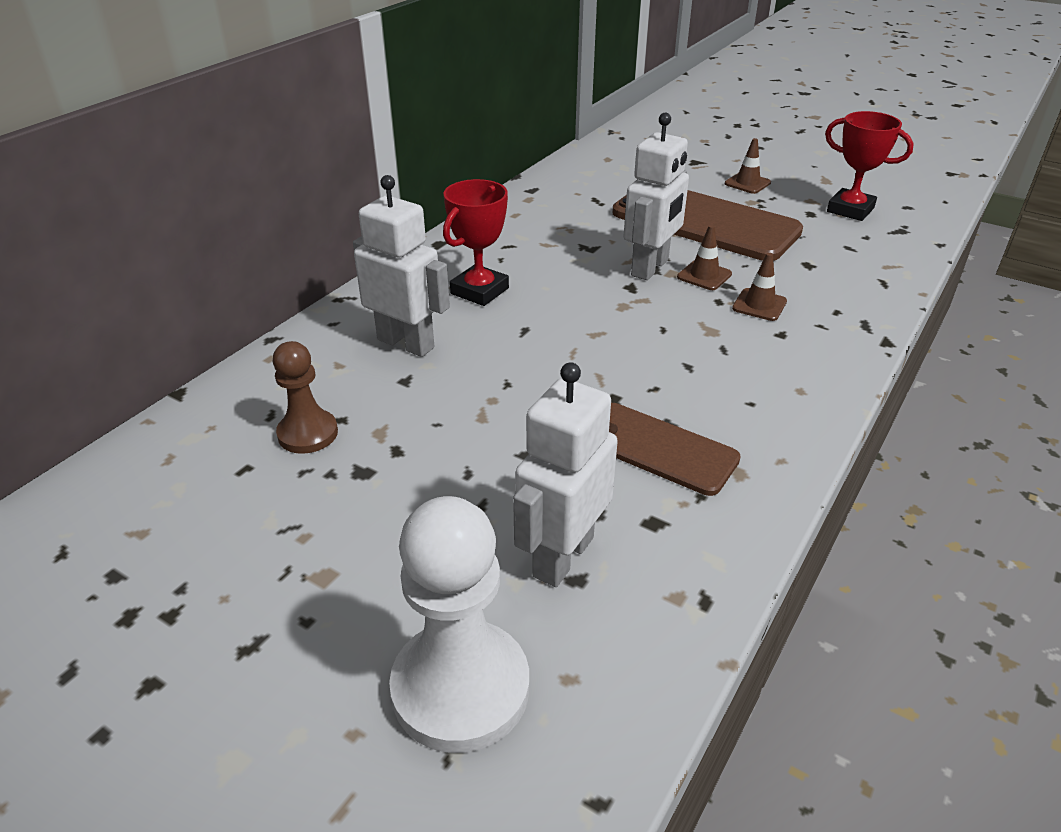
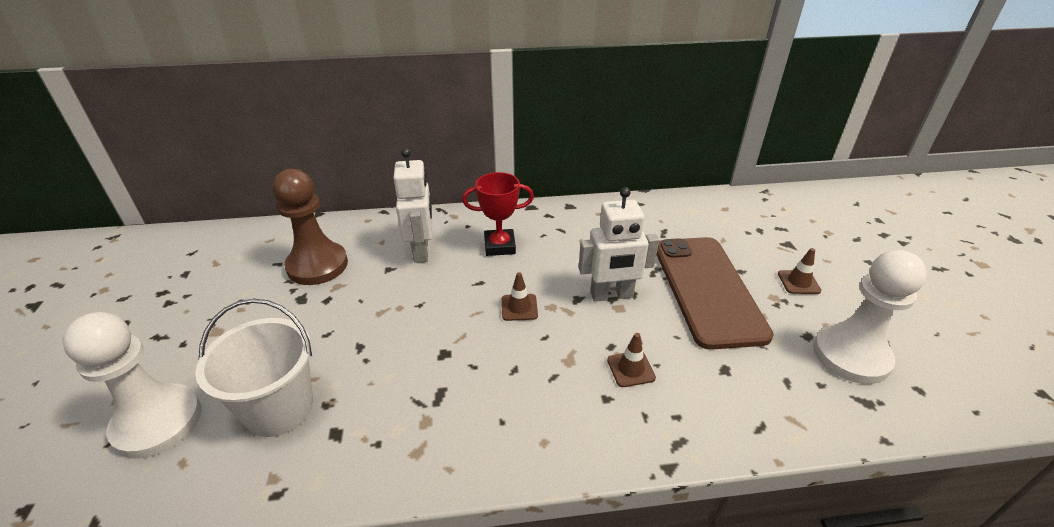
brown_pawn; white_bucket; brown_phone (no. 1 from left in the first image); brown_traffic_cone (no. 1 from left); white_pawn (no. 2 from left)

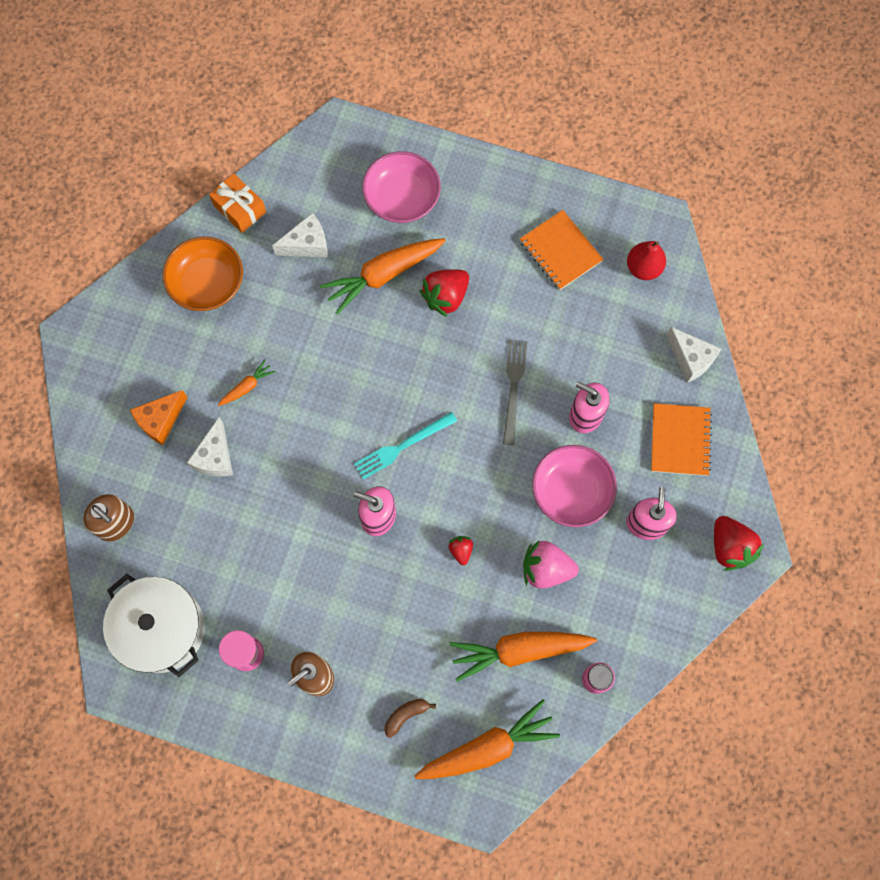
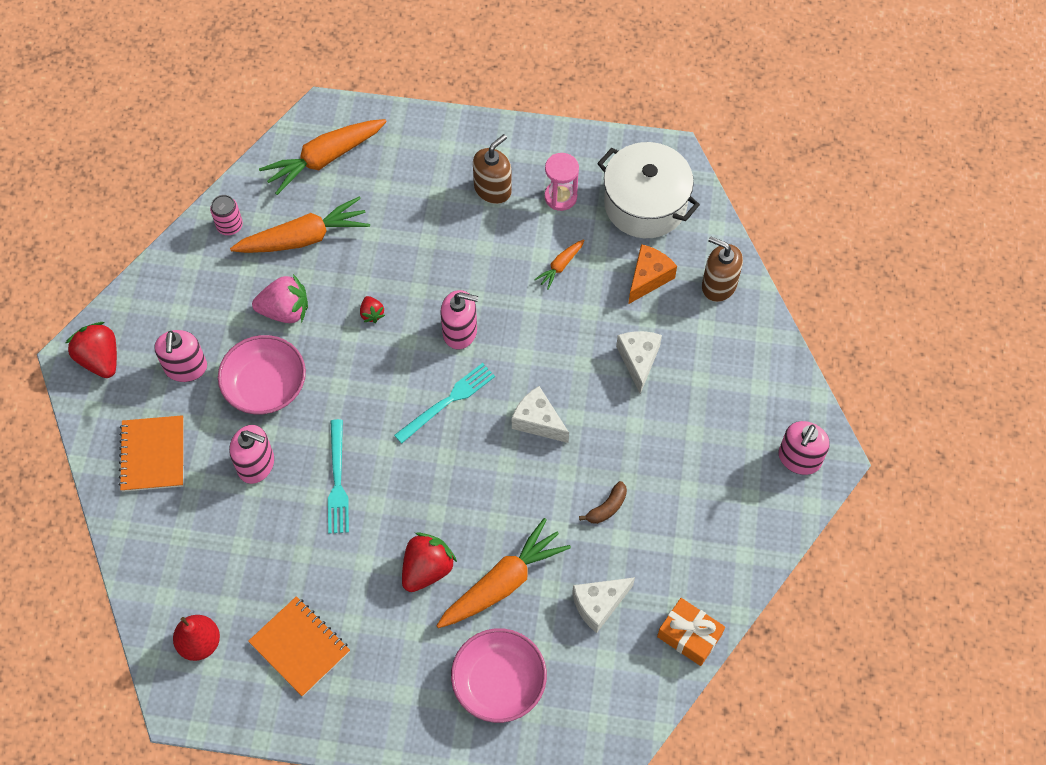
orange_cheese; orange_bowl; orange_carrot (no. 4 from left); brown_banana; turquoise_fork (no. 1 from left); white_cheese (no. 1 from left); pink_soap_dispenser (no. 4 from left)

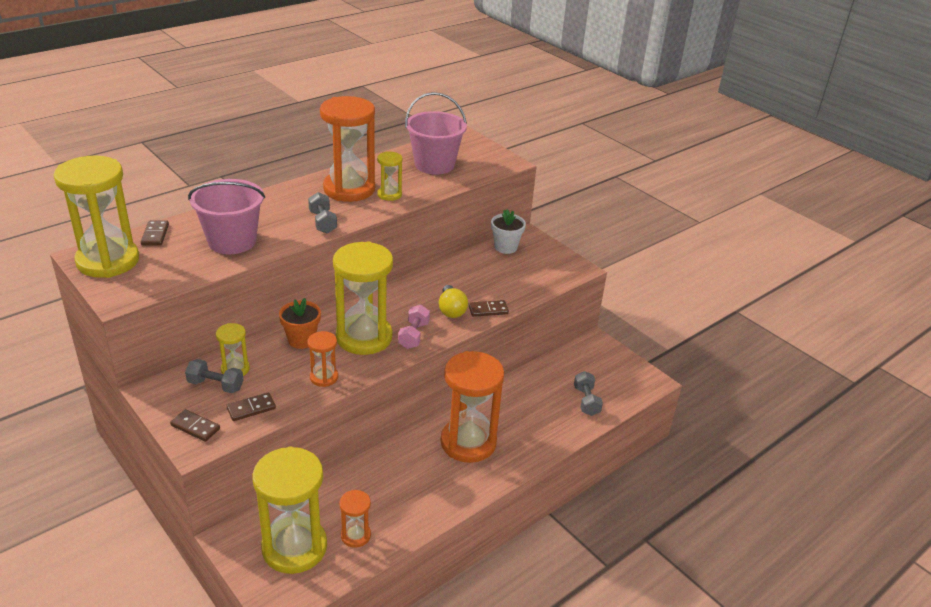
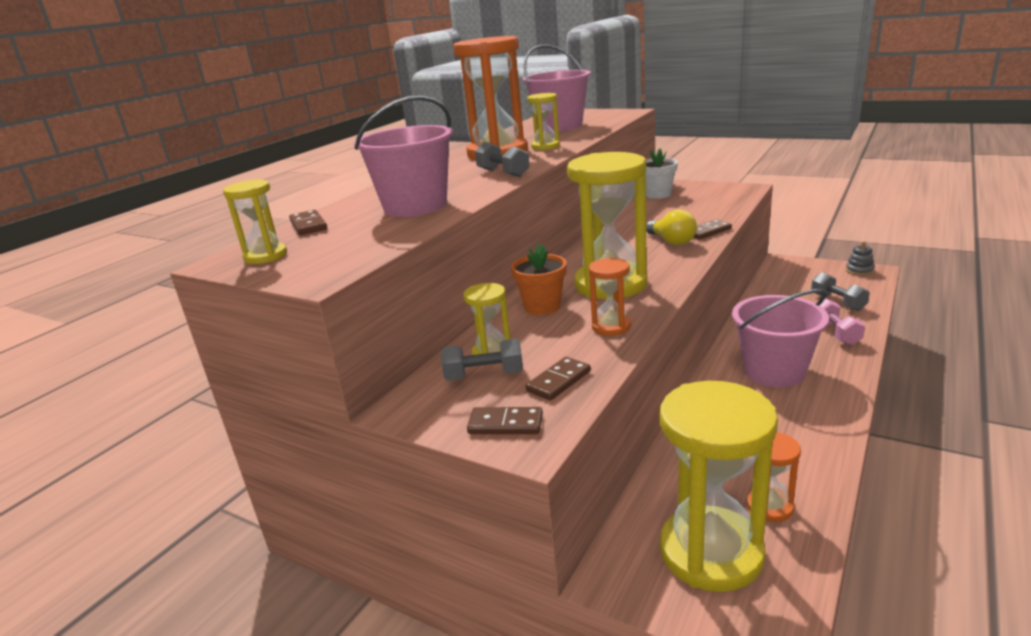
yellow_hourglass (no. 1 from left); pink_dumbbell; pink_bucket (no. 3 from left); grey_stacking_toy

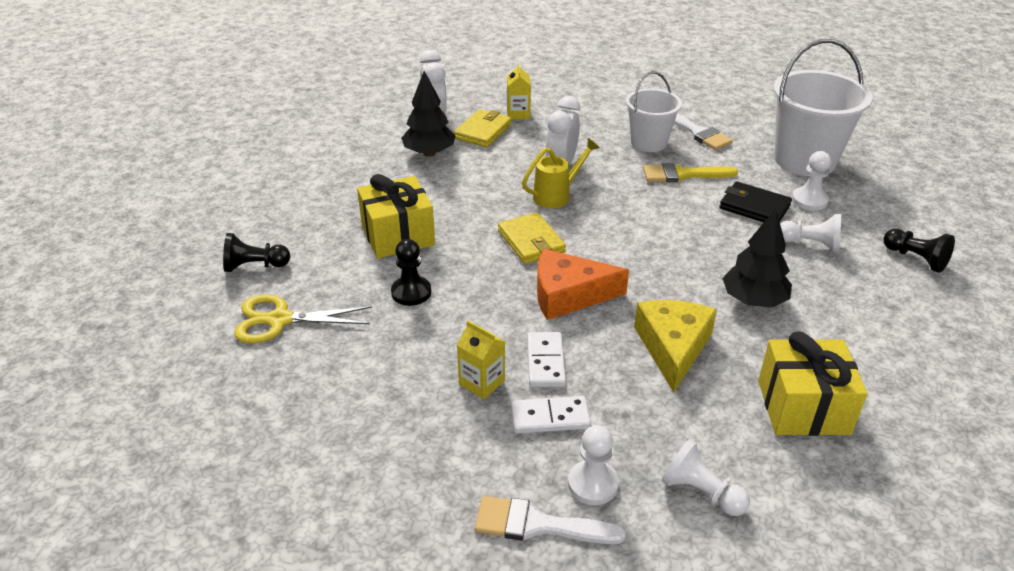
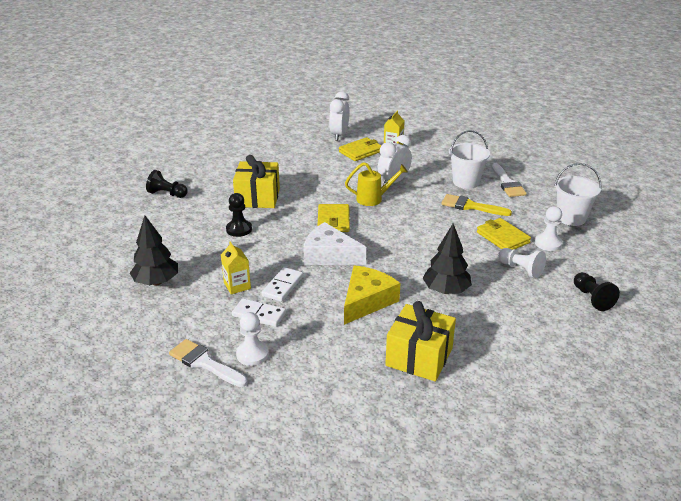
yellow_scissors; black_tree (no. 1 from left); white_cheese; white_pawn (no. 2 from left in the first image); yellow_wallet (no. 3 from left); white_bucket (no. 2 from left)

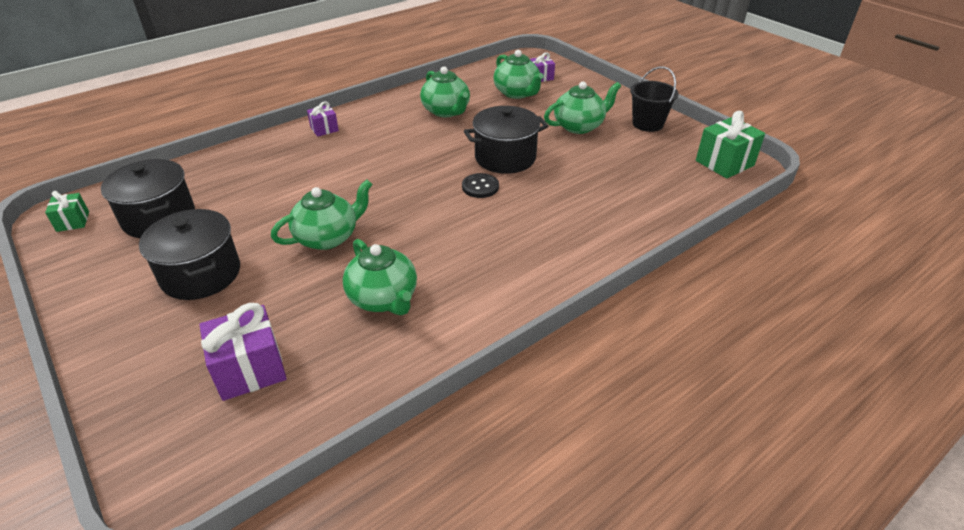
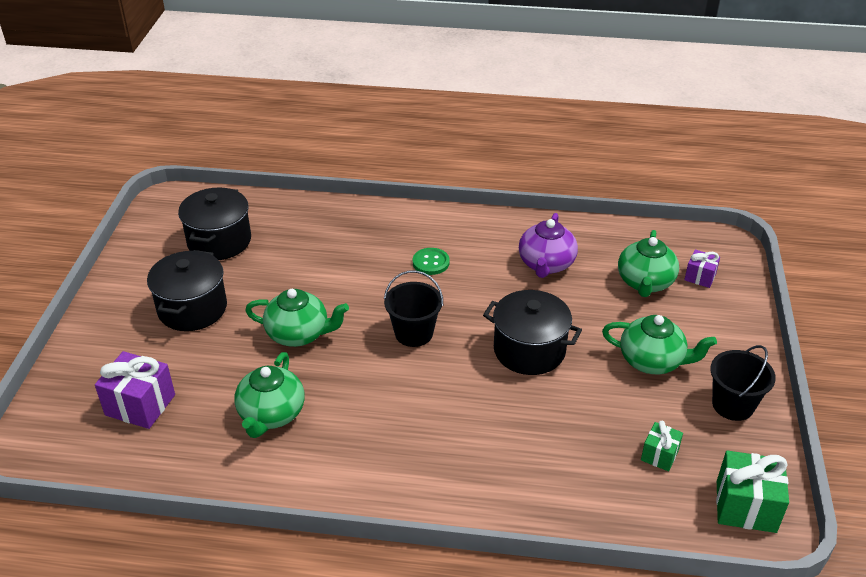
green_gift (no. 1 from left); purple_gift (no. 2 from left in the first image); purple_teapot; black_button; black_bucket (no. 1 from left); green_button

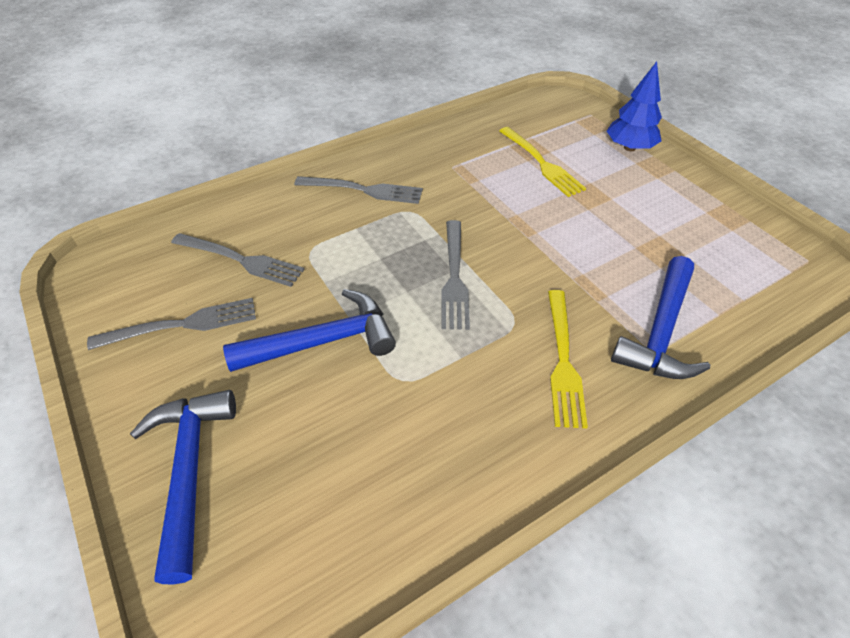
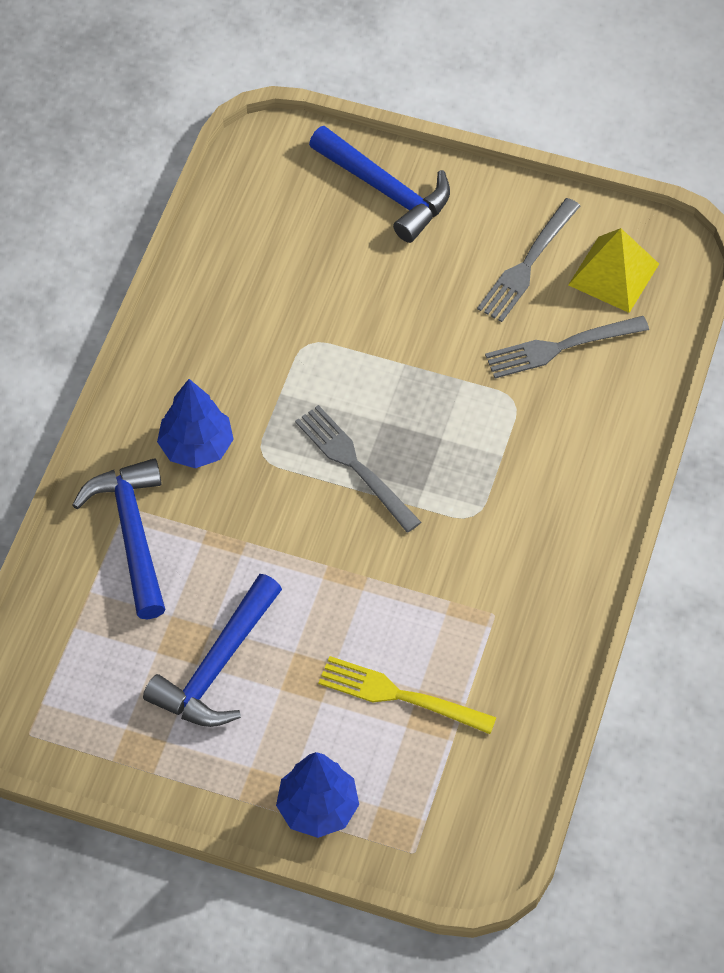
blue_hammer (no. 2 from left); grey_fork (no. 3 from left in the first image); blue_tree (no. 1 from left); yellow_pyramid

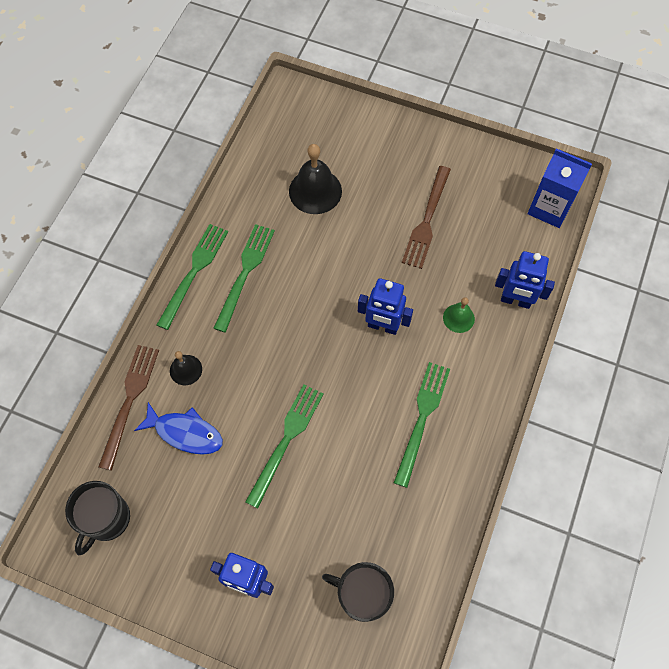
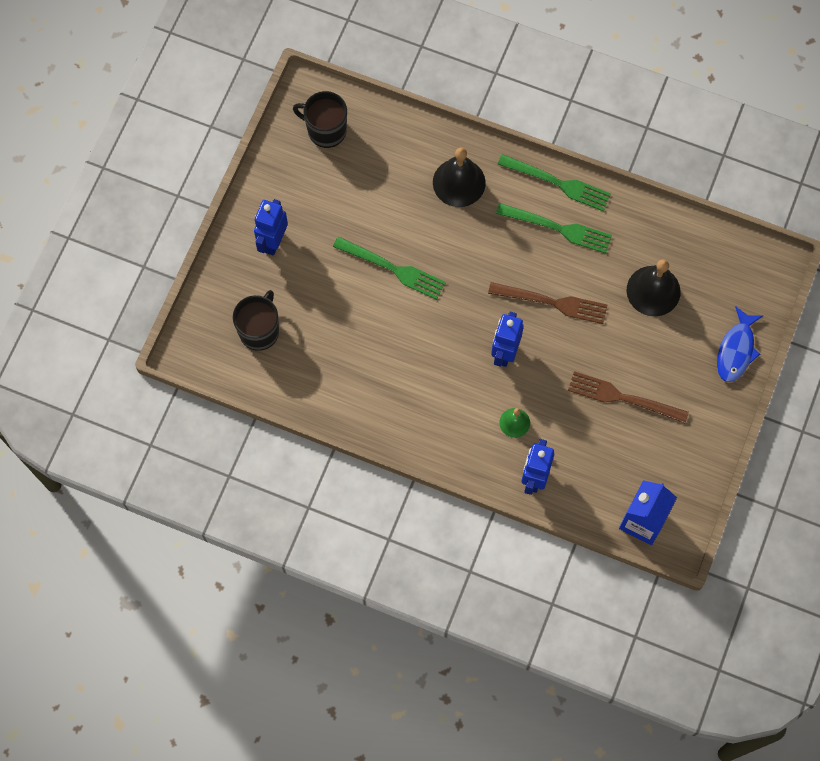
brown_fork (no. 1 from left); blue_fish; black_bell (no. 1 from left); green_fork (no. 4 from left in the first image)

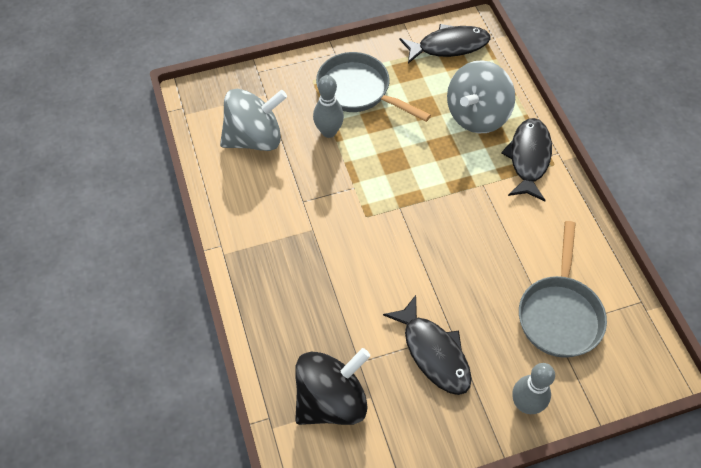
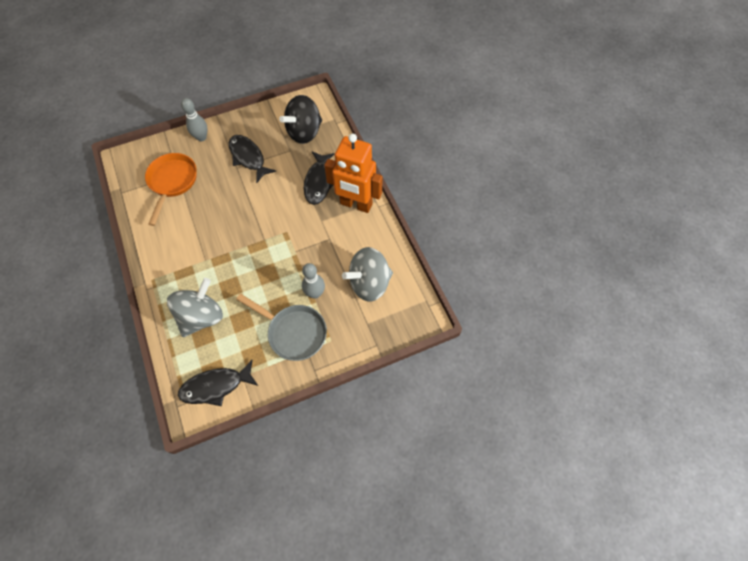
black_fish (no. 3 from left); orange_pan; orange_robot

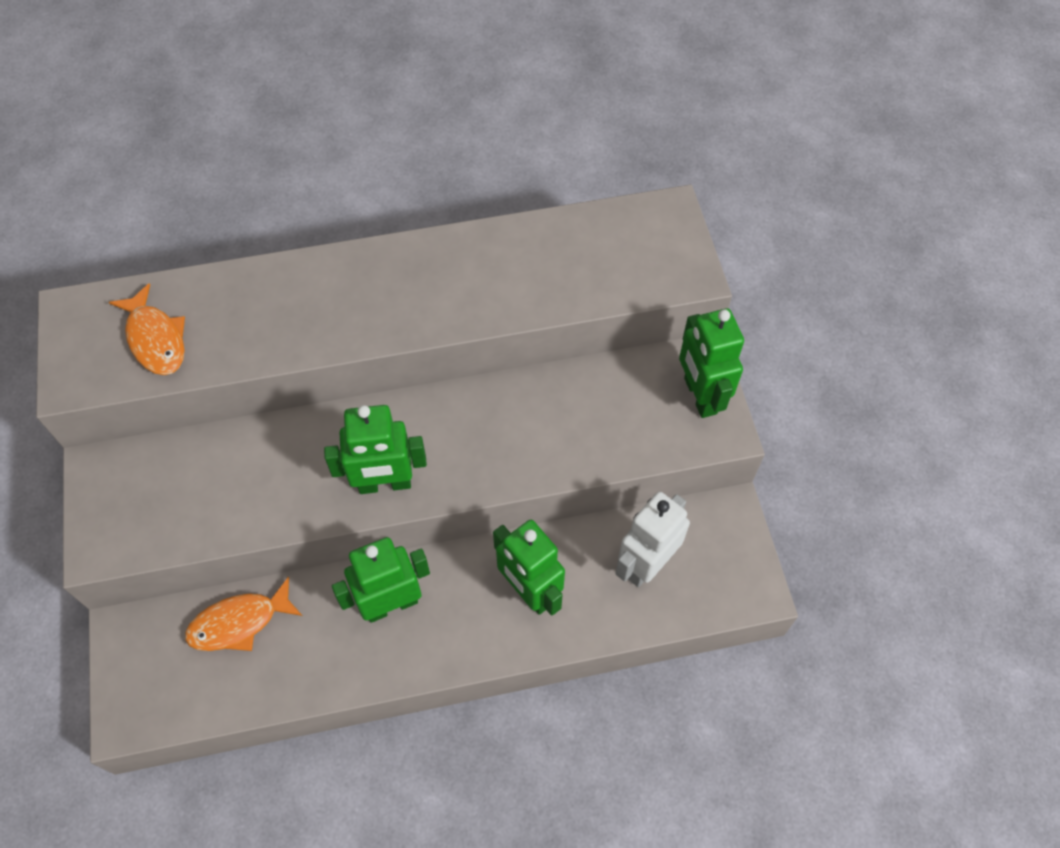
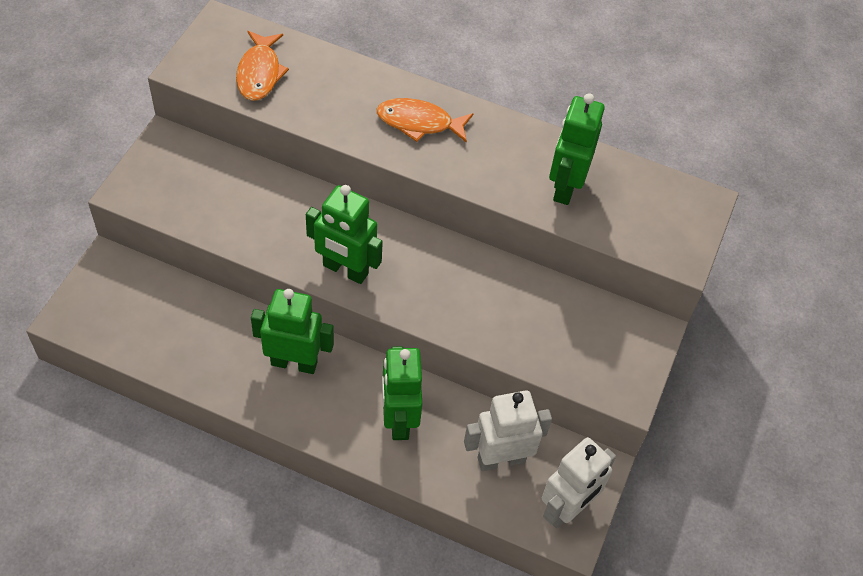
orange_fish (no. 2 from left); green_robot (no. 4 from left); white_robot (no. 2 from left)

